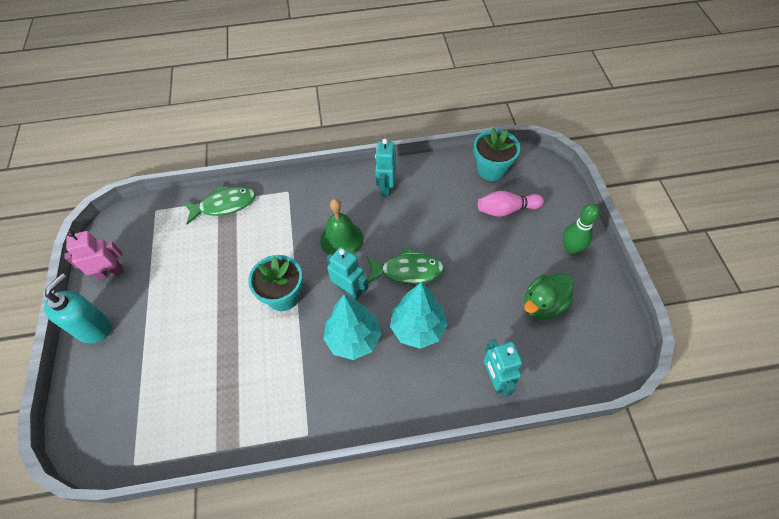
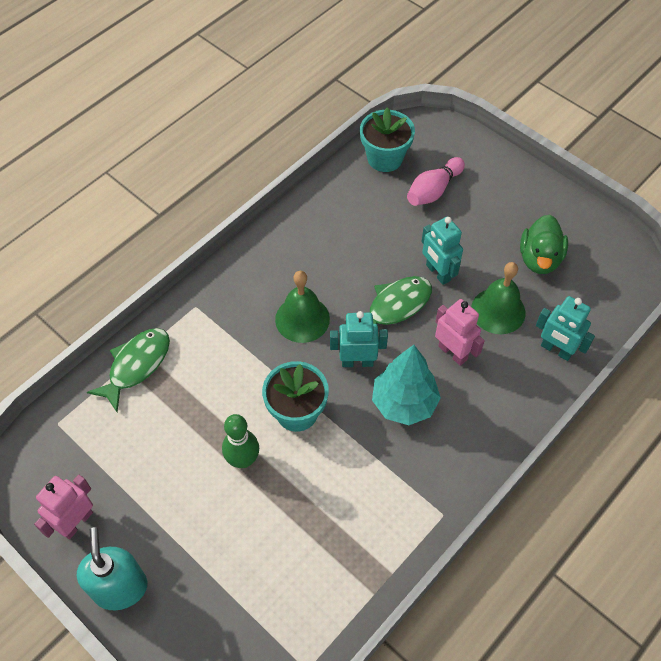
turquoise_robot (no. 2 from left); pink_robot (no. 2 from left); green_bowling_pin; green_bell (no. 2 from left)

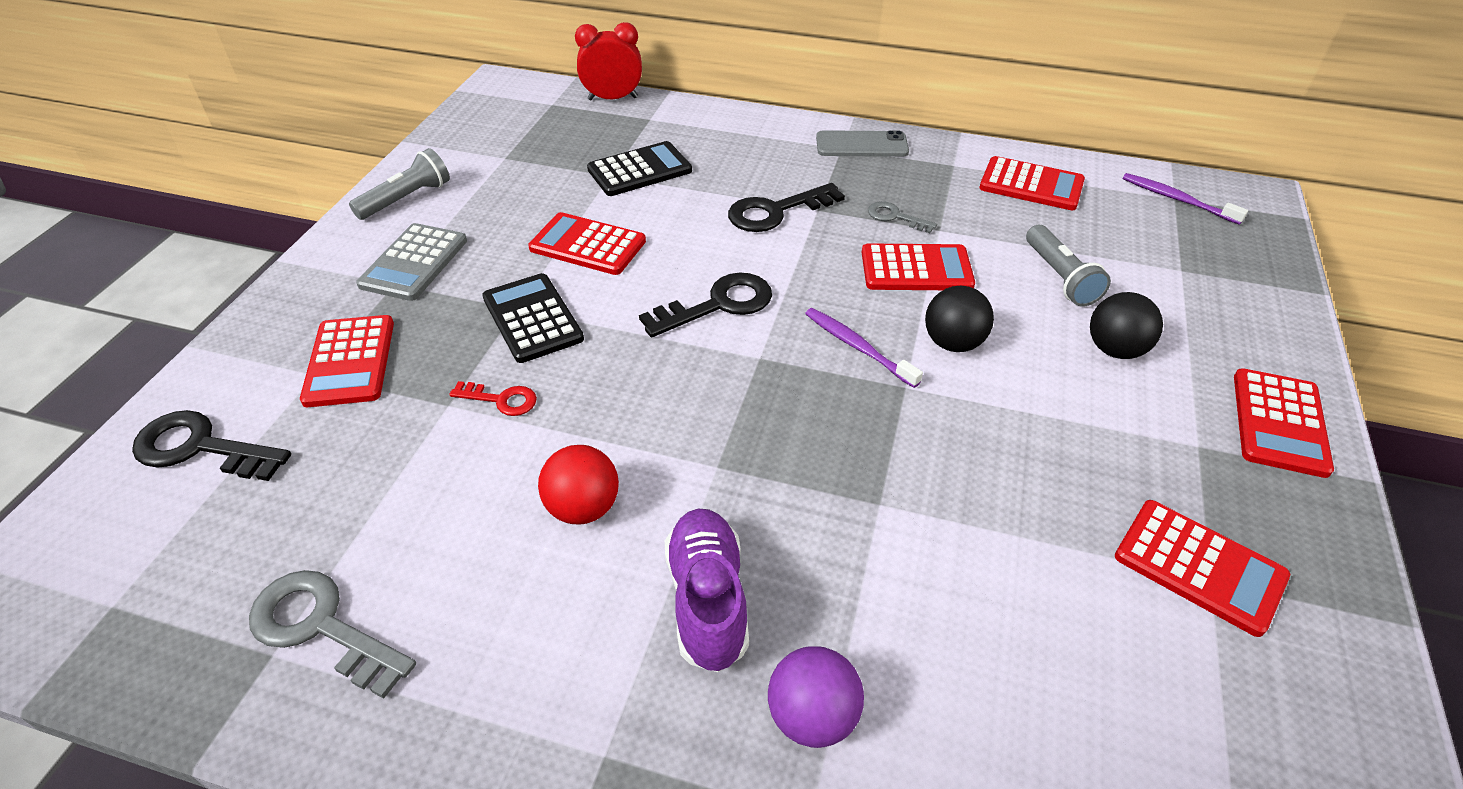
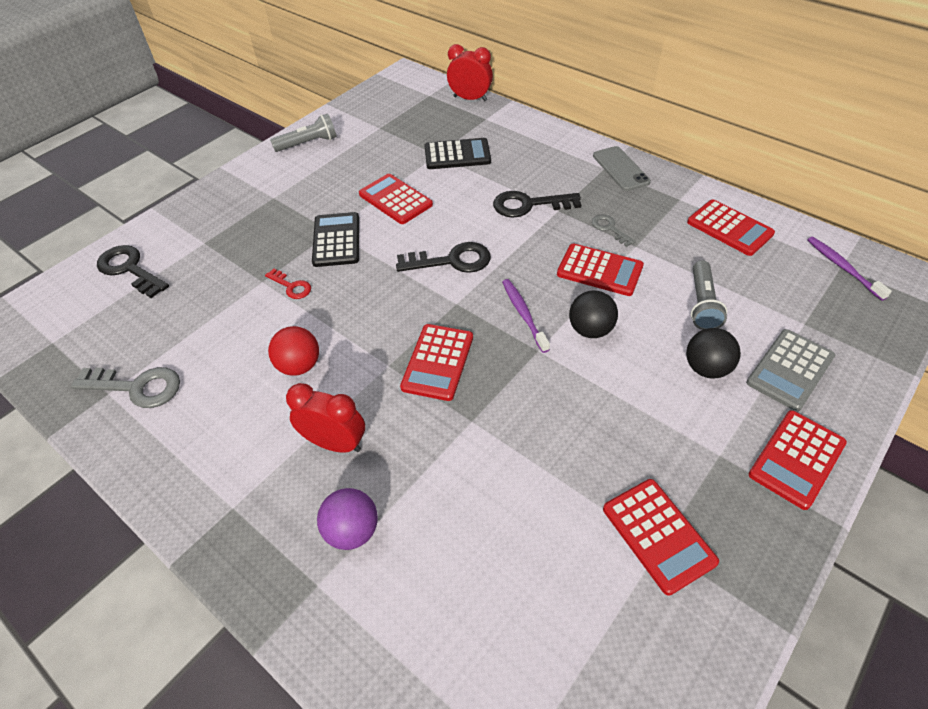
grey_key (no. 1 from left); red_calculator (no. 2 from left); grey_calculator; red_clock (no. 1 from left); grey_phone

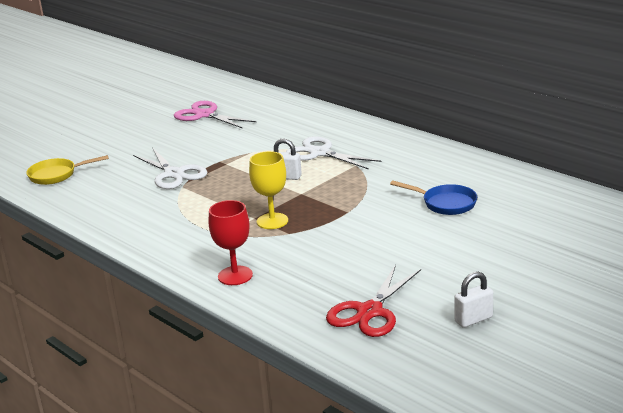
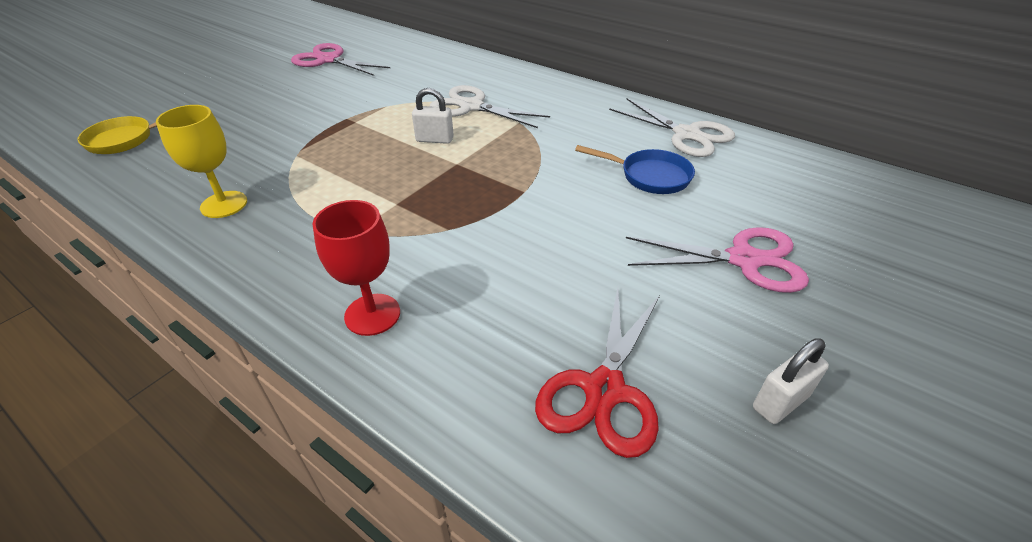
white_scissors (no. 2 from left); yellow_goblet; pink_scissors (no. 2 from left)

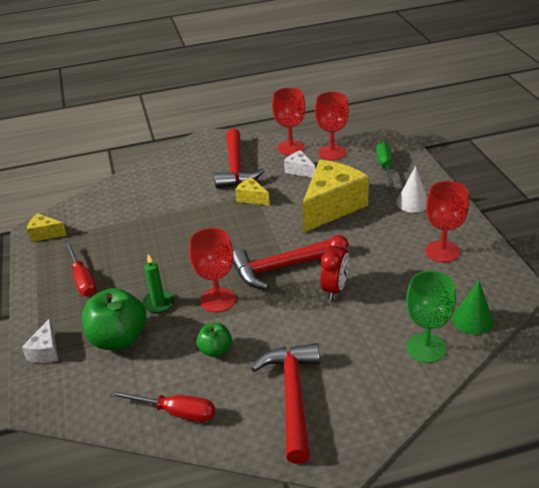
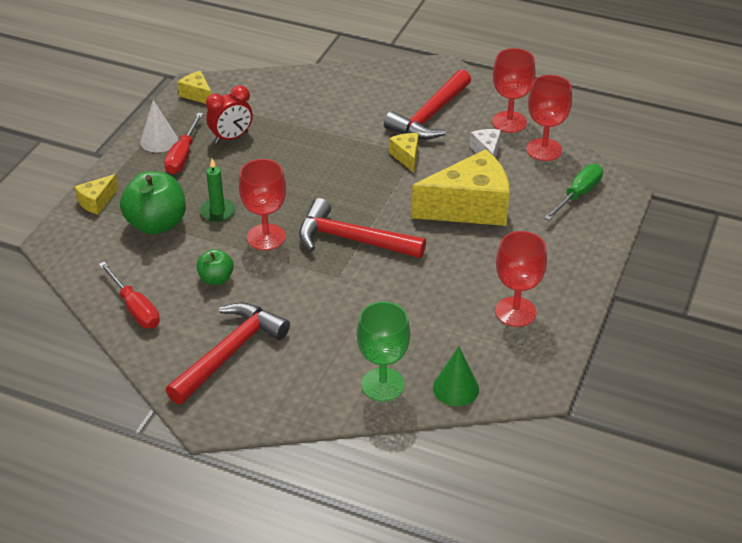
yellow_cheese (no. 1 from left); red_clock; white_cone

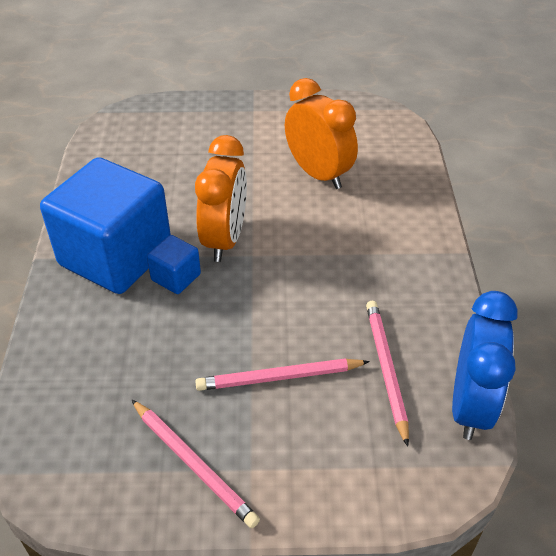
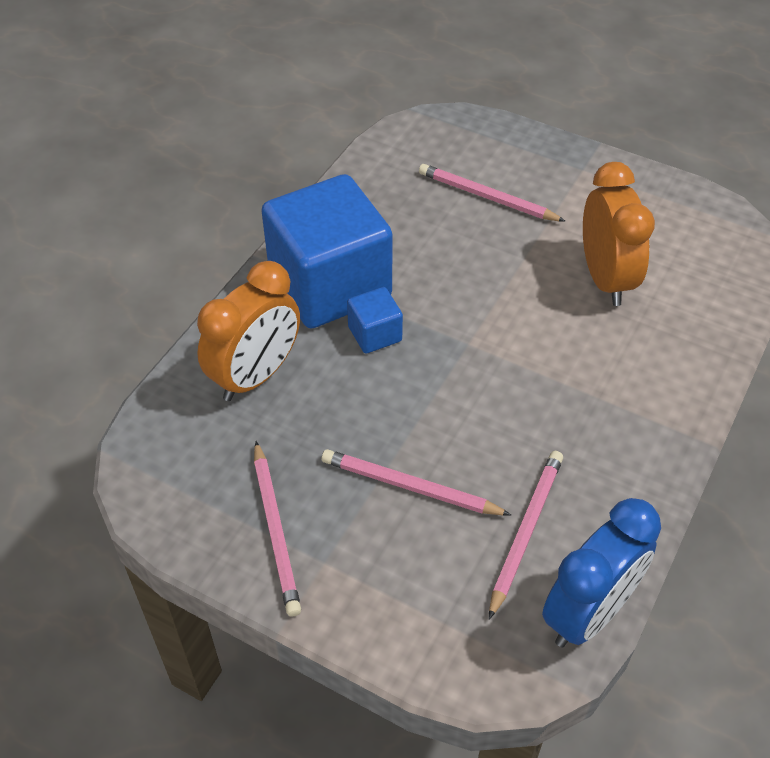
orange_clock (no. 1 from left); pink_pencil (no. 3 from left)

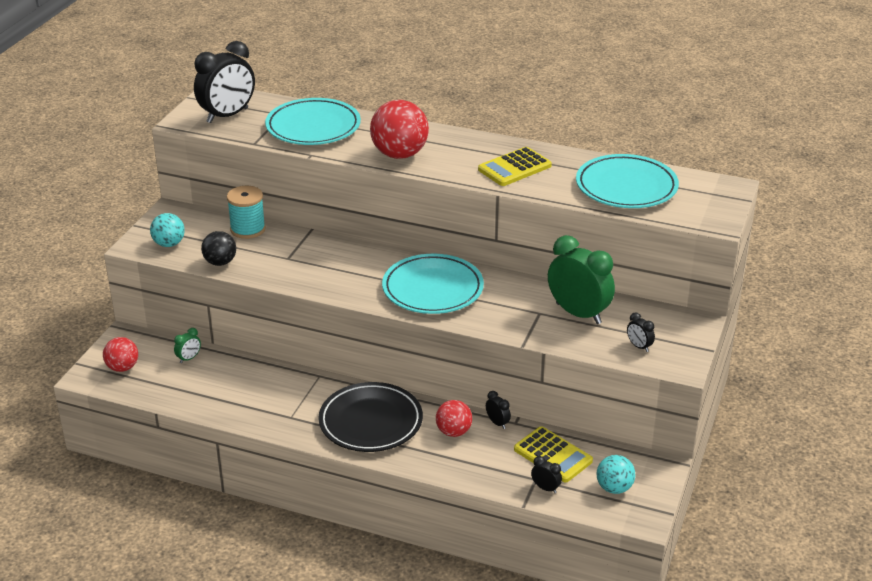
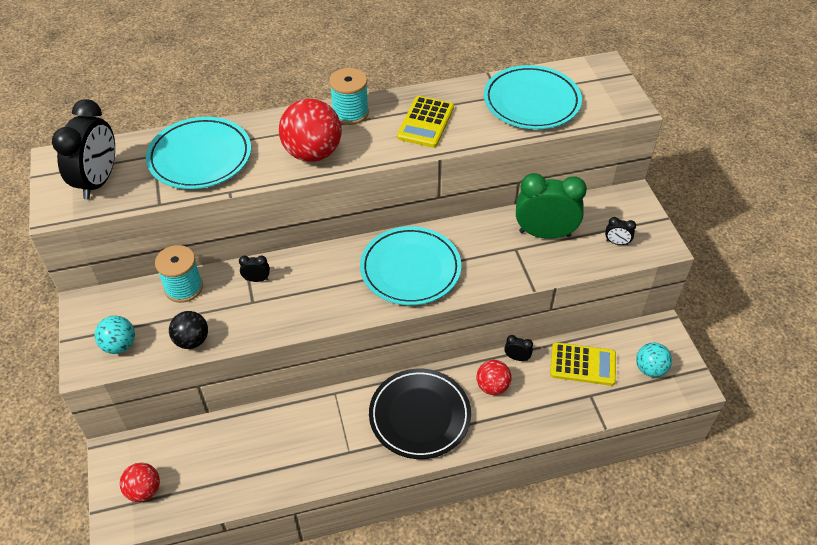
green_clock (no. 1 from left in the first image); black_clock (no. 2 from left); turquoise_spool (no. 2 from left)

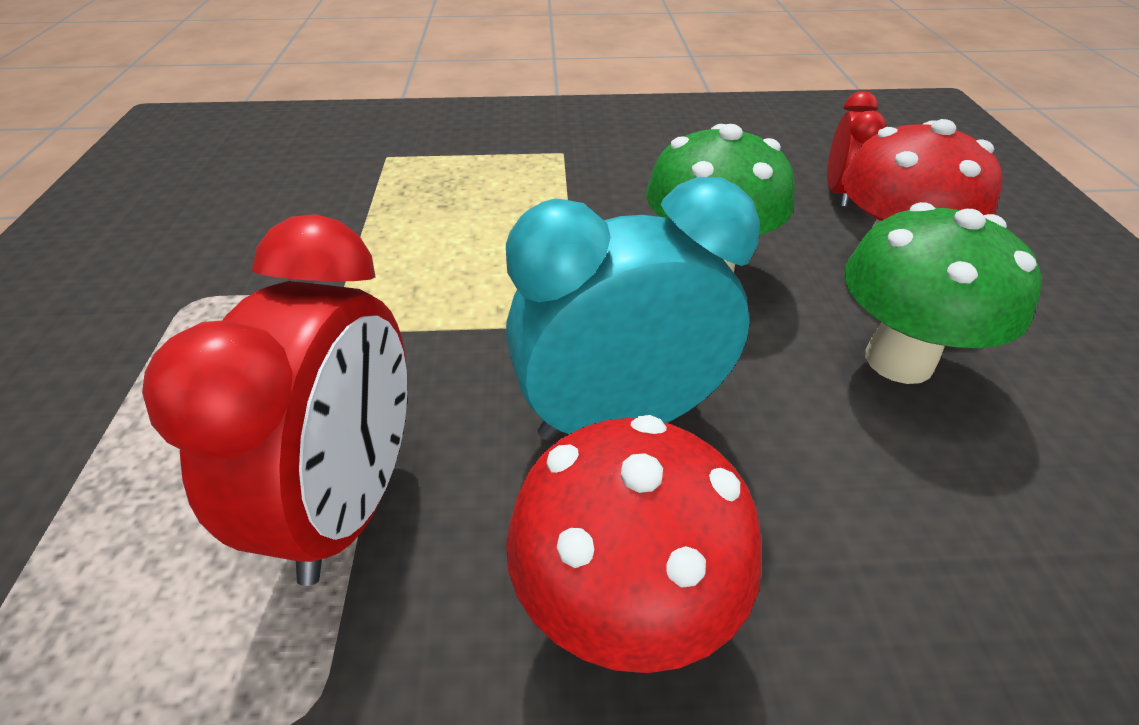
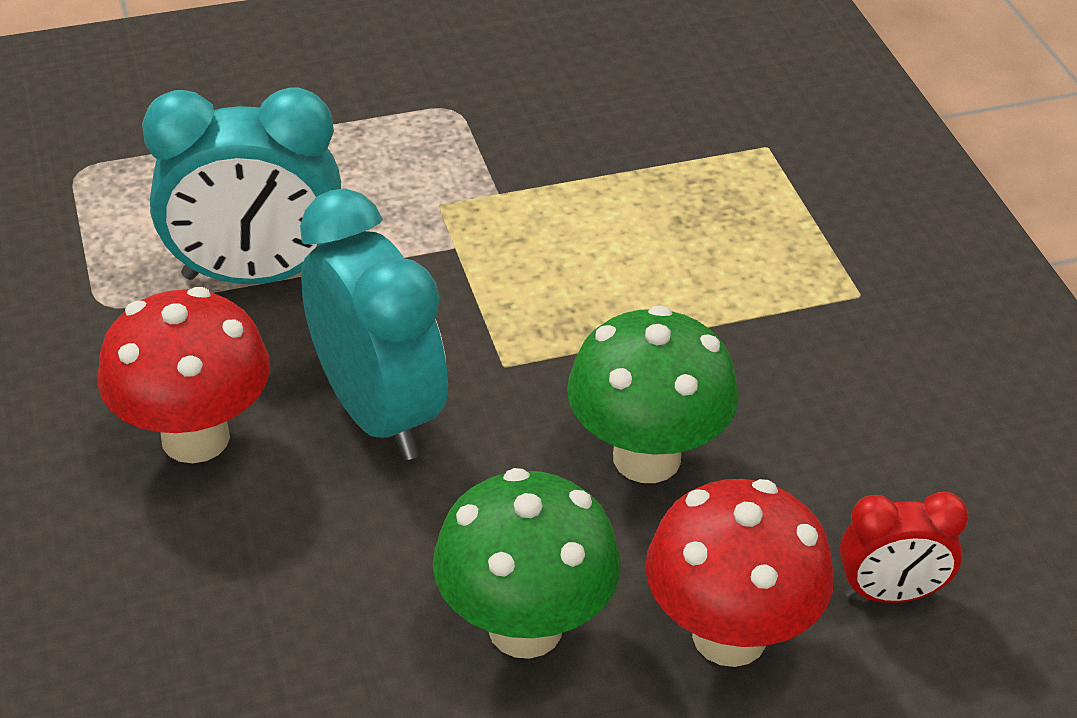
turquoise_clock (no. 1 from left)

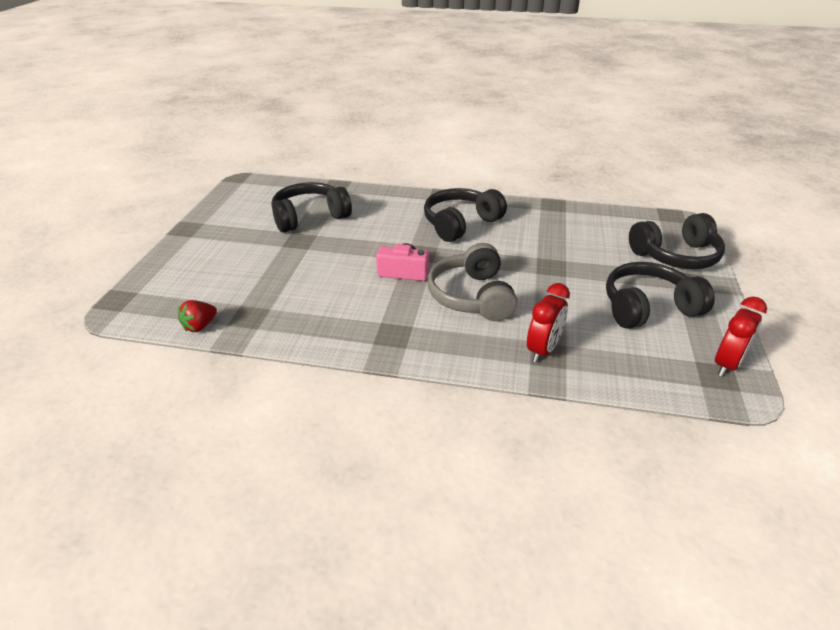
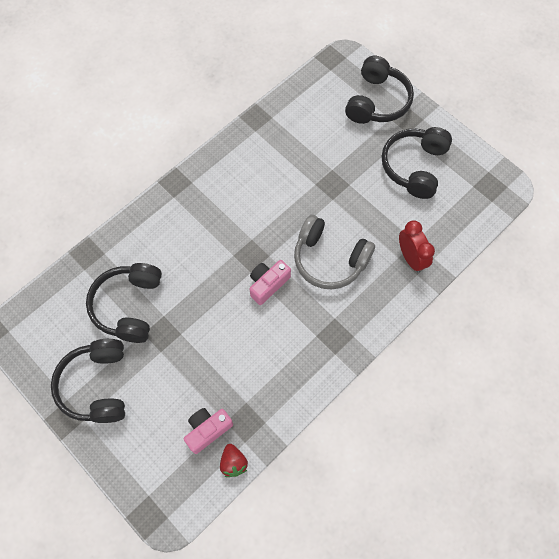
black_headphones (no. 1 from left); red_clock (no. 2 from left in the first image); pink_camera (no. 1 from left)

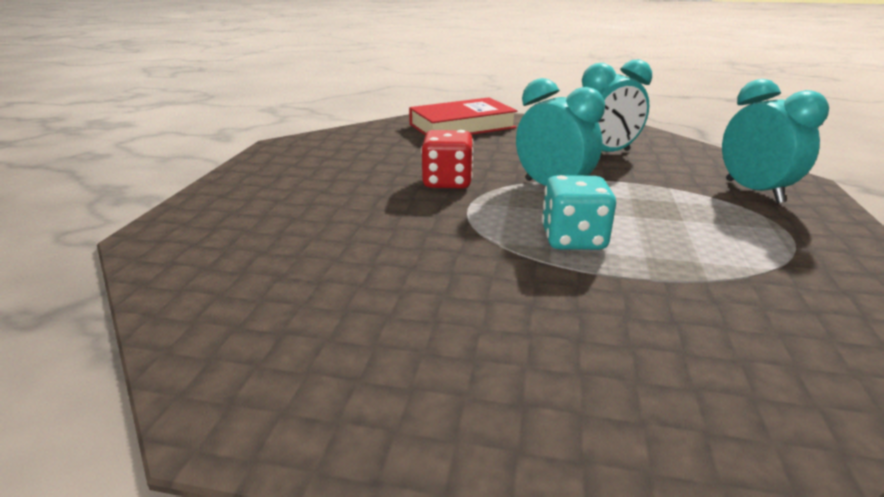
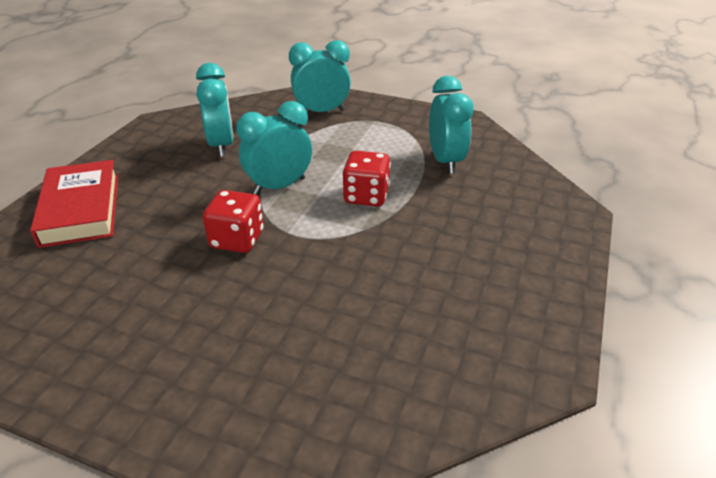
red_dice (no. 2 from left); turquoise_clock (no. 4 from left)

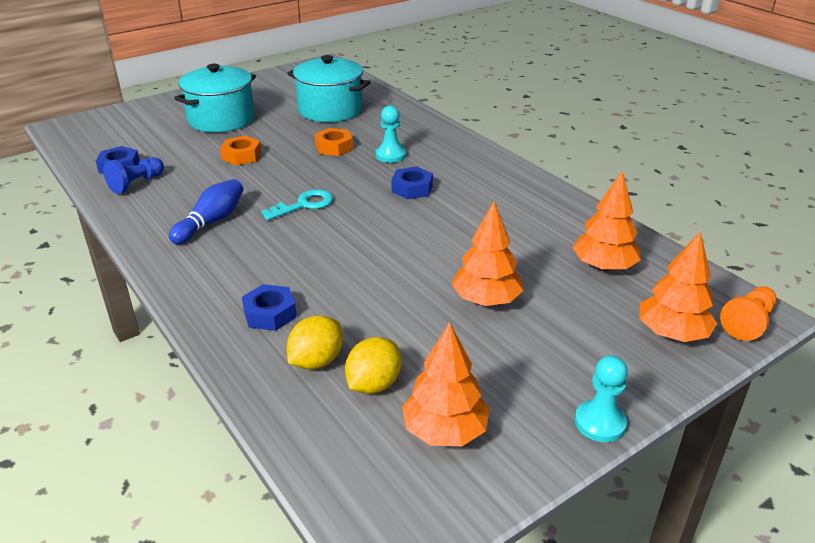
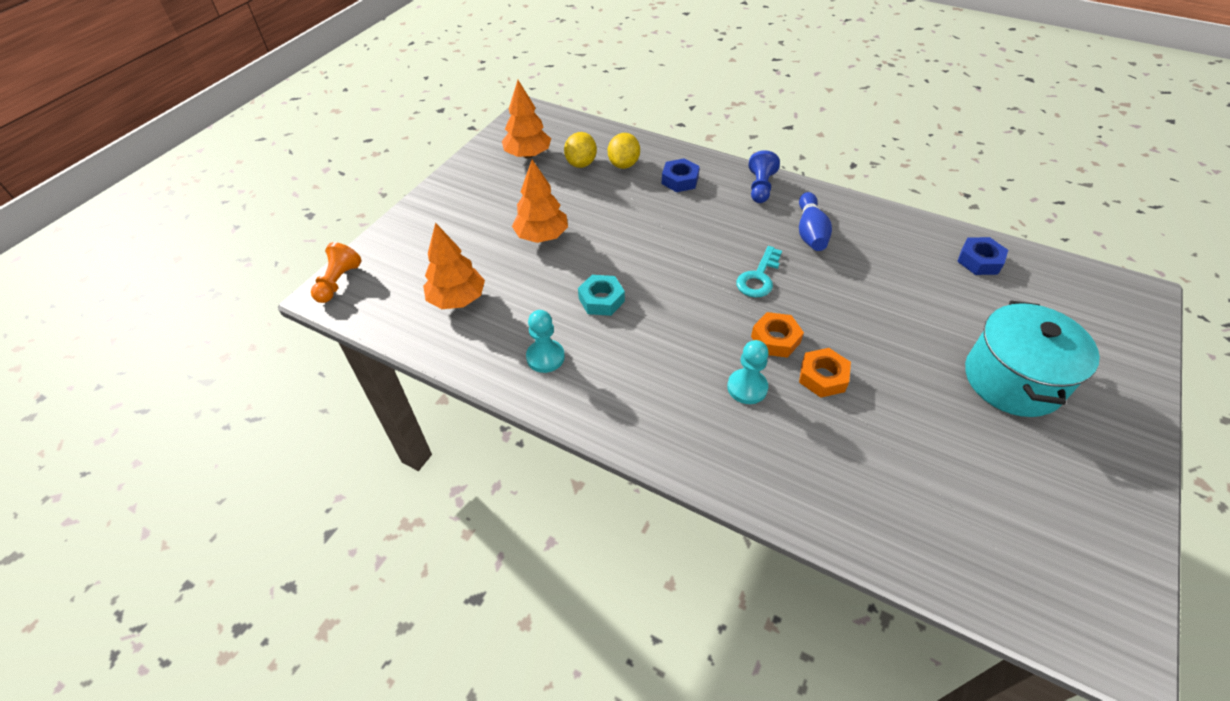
blue_pawn; orange_nut (no. 1 from left); turquoise_pot (no. 2 from left in the first image); blue_nut (no. 3 from left in the first image); turquoise_pawn (no. 1 from left); orange_tree (no. 4 from left in the first image); turquoise_nut

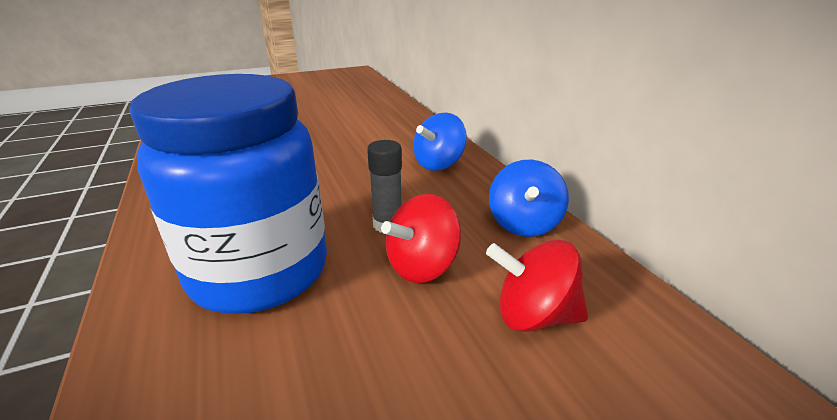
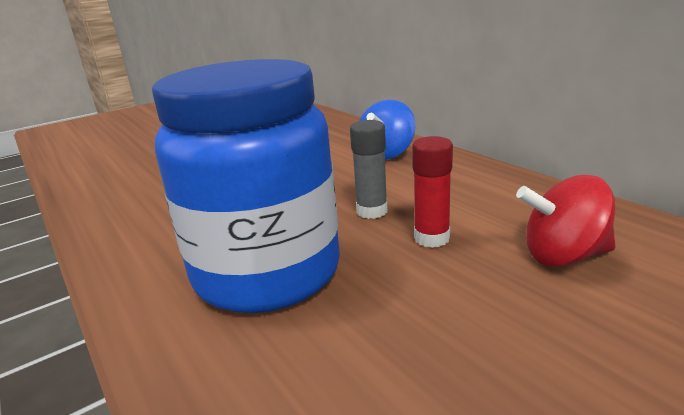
red_glue_stick; blue_spinning_top (no. 2 from left in the first image)

